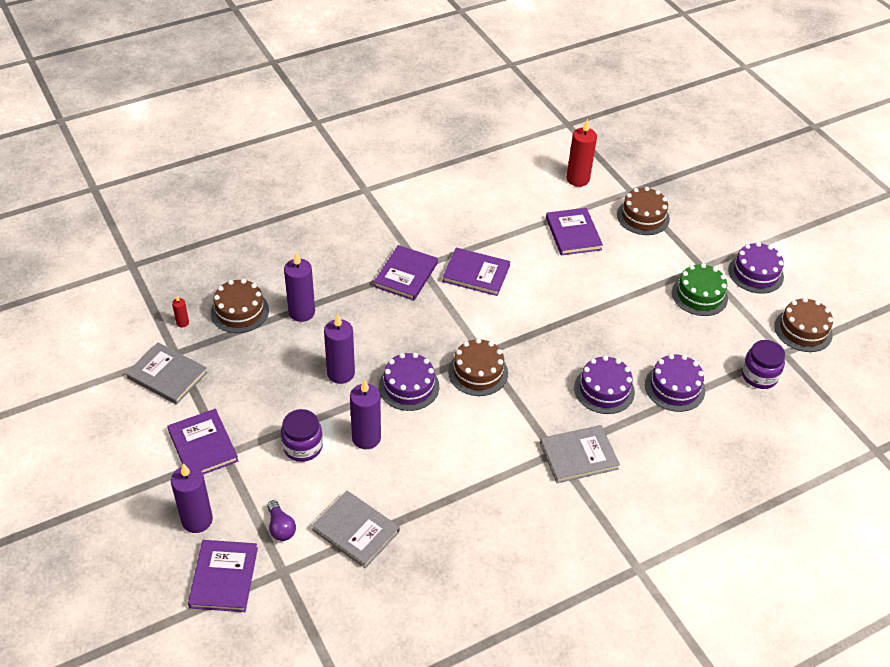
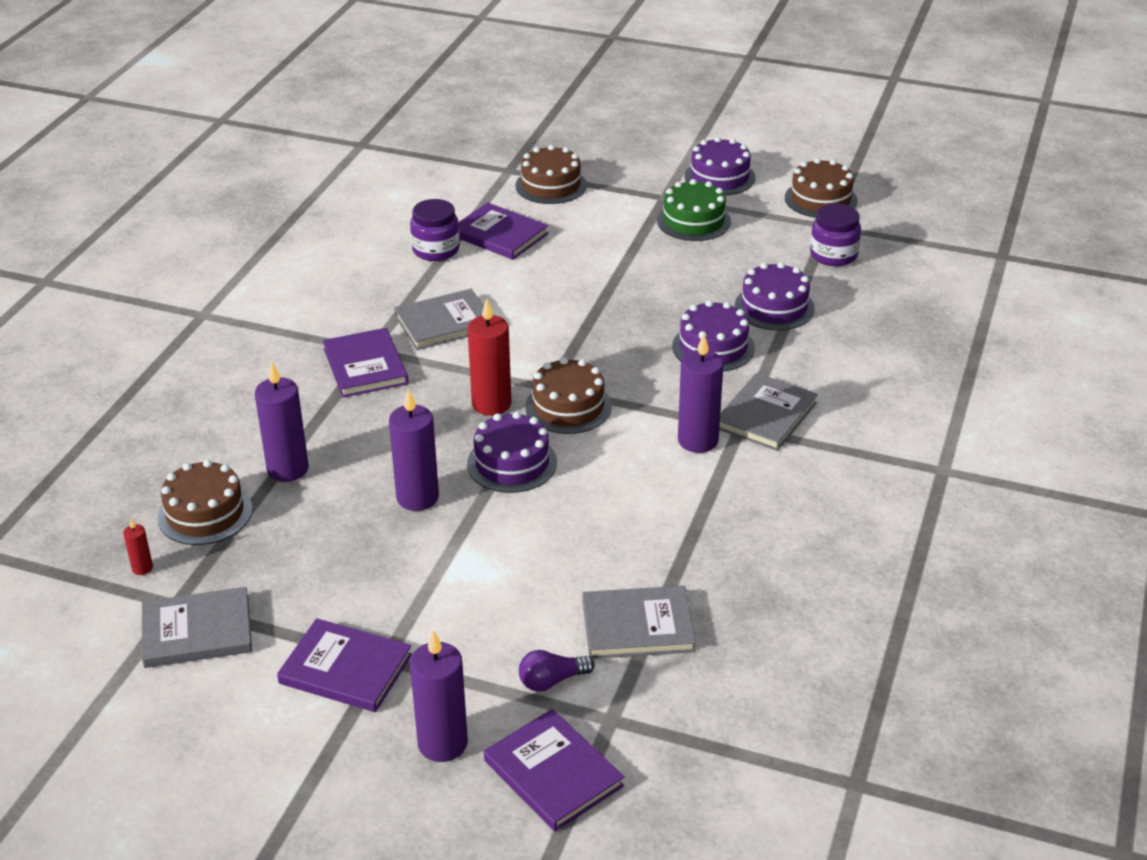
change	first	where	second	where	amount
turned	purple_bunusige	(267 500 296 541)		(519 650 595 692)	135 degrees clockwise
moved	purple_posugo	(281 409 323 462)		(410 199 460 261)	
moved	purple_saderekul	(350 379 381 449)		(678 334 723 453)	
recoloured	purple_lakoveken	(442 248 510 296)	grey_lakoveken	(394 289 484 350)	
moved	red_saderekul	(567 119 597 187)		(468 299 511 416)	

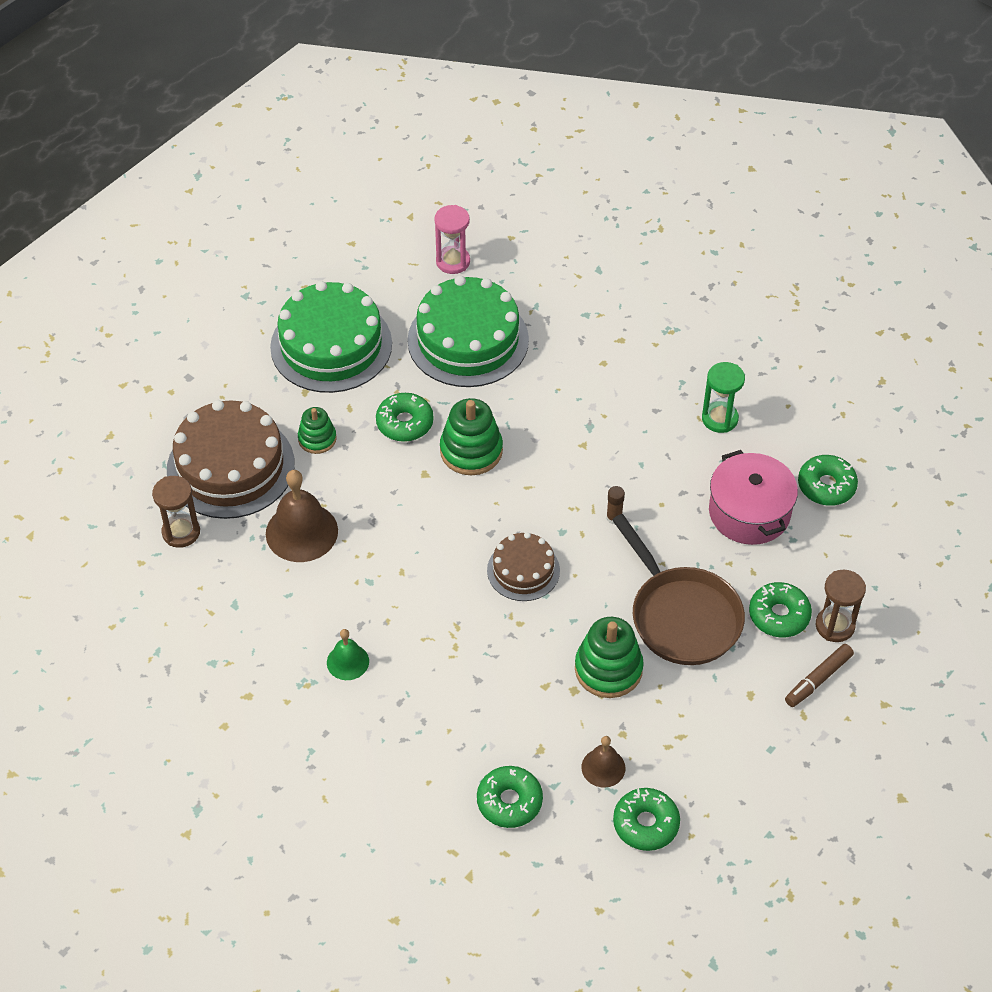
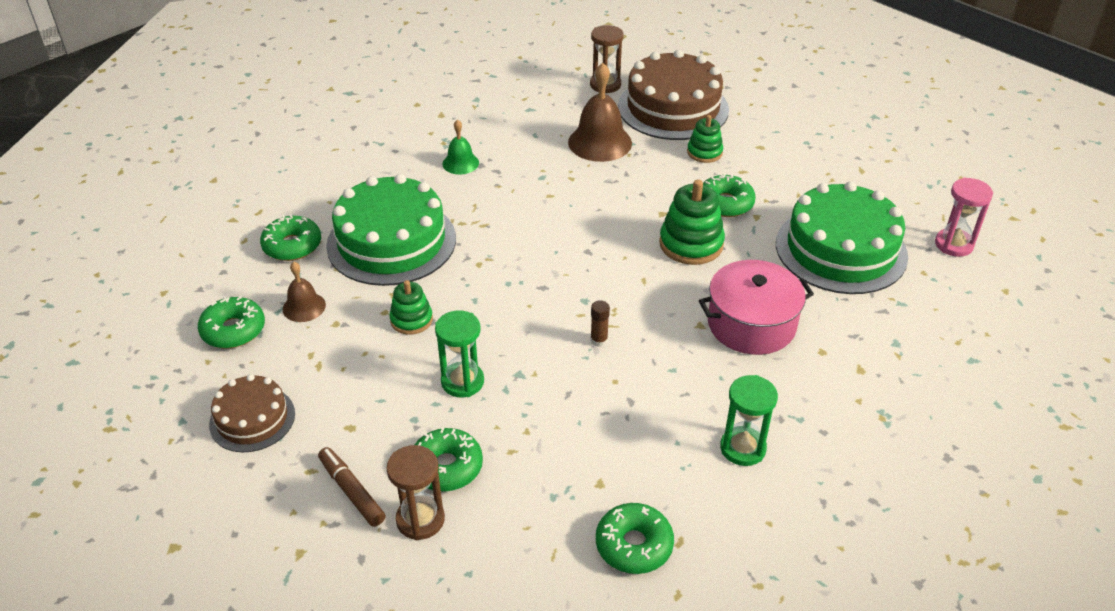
change	first	where	second	where	amount
moved	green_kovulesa	(270 281 392 393)		(326 174 456 286)	
moved	brown_kovulesa	(487 532 560 601)		(209 374 295 452)	
resized	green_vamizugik	(575 617 644 698)		(389 280 433 335)	x0.61
replaced	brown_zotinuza	(612 514 745 665)	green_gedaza	(435 310 484 397)	
moved	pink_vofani	(709 450 798 545)		(699 260 814 355)	

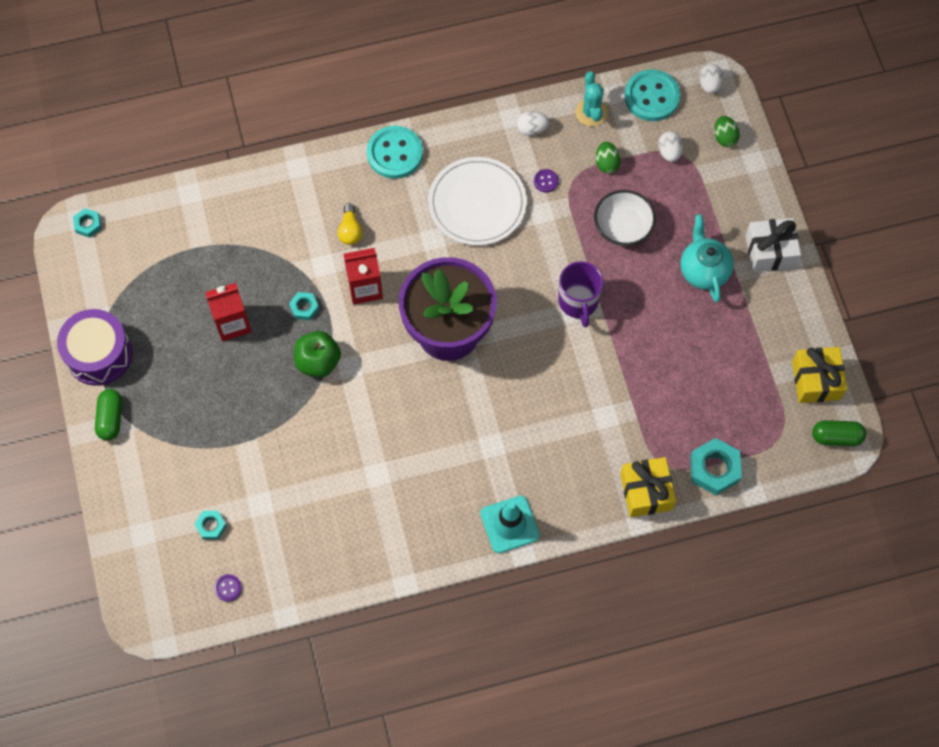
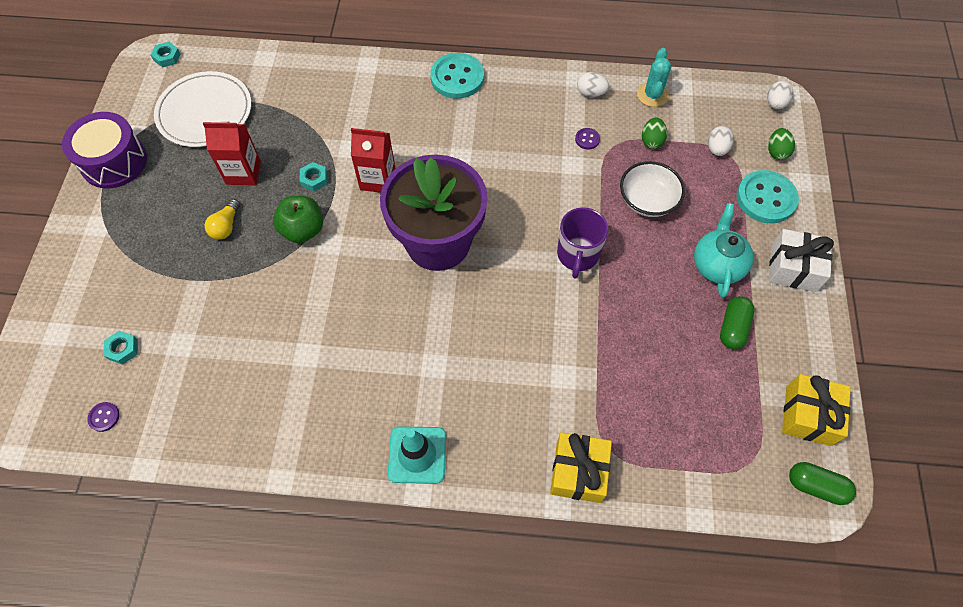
change	first	where	second	where	amount
moved	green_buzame	(95 389 122 441)		(720 296 754 349)	
moved	yellow_bunusige	(338 203 363 245)		(205 199 240 240)	
moved	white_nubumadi	(428 157 527 245)		(154 71 252 147)	
moved	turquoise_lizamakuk	(624 69 680 121)		(737 170 799 223)	
removed	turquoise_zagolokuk	(690 438 742 495)			

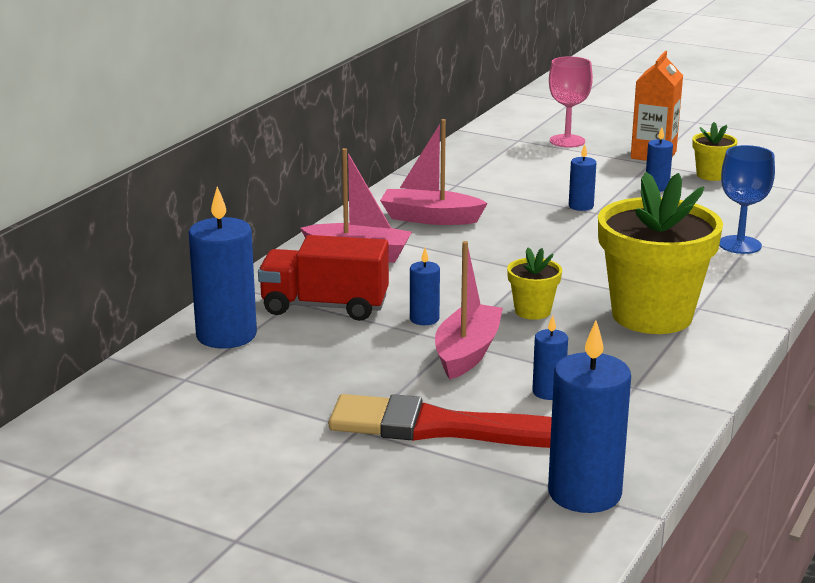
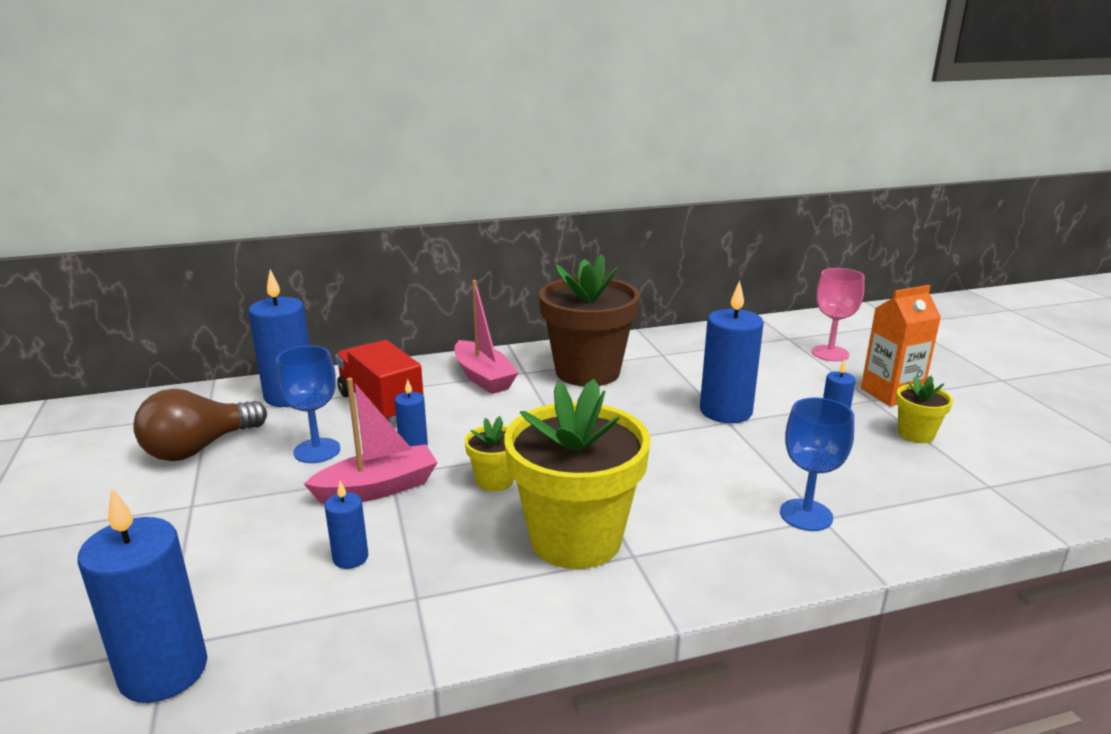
change	first	where	second	where	amount
removed	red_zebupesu	(329 394 552 448)			
replaced	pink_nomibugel	(380 119 488 225)	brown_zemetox	(539 254 640 386)	
resized	blue_saderekul	(569 144 596 211)		(700 281 764 423)	x1.98
added			brown_bunusige	(133 389 267 461)	
added			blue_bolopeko	(276 346 340 463)	

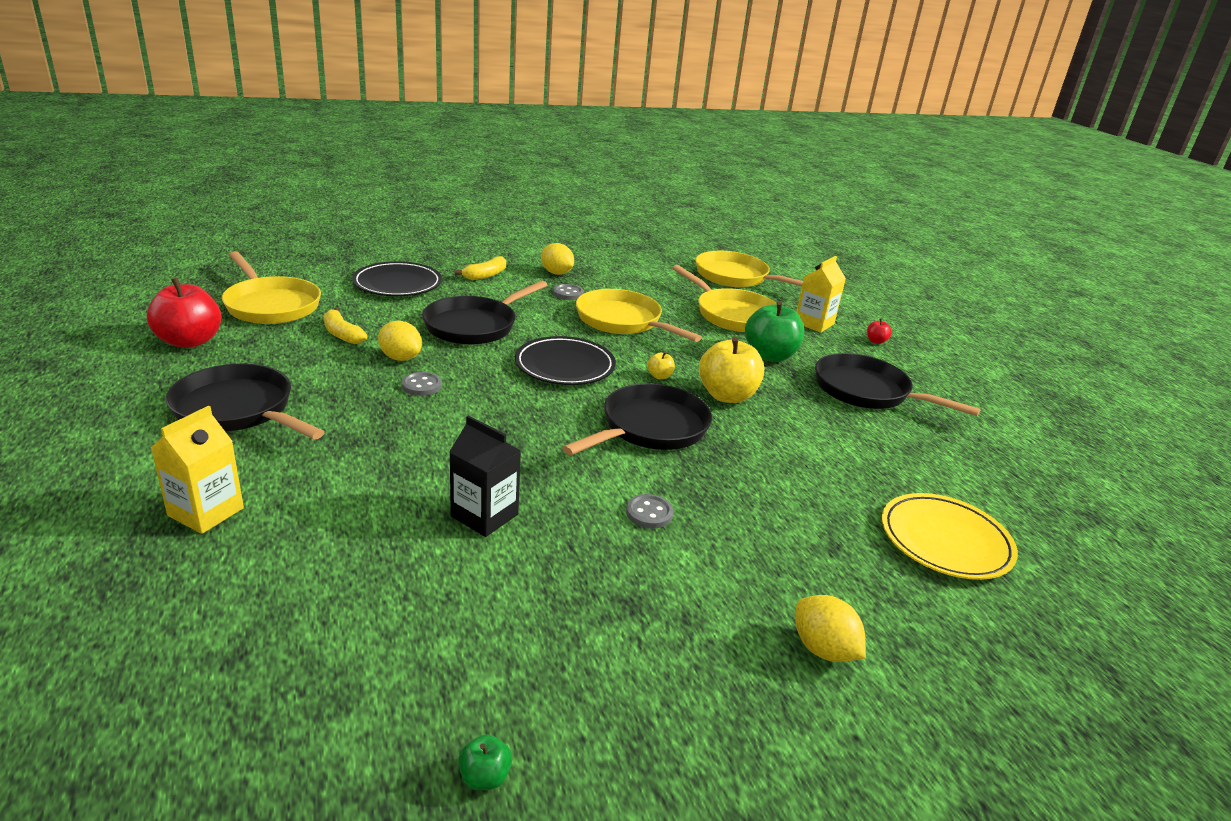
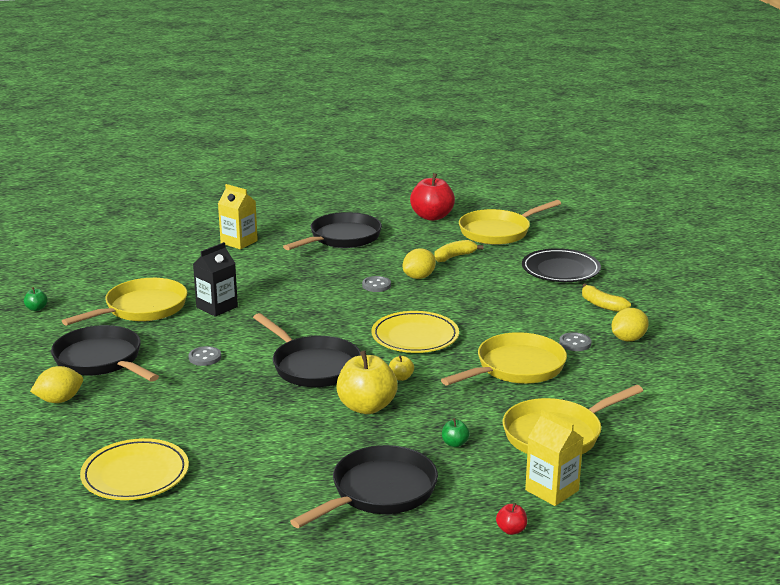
change	first	where	second	where	amount
moved	black_zotinuza	(422 281 547 345)		(51 325 159 382)	
recoloured	black_nubumadi	(515 336 616 385)	yellow_nubumadi	(372 311 459 353)	
moved	yellow_zotinuza	(695 251 803 287)		(62 278 187 326)	
resized	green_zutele	(745 301 804 362)		(442 418 470 447)	x0.44

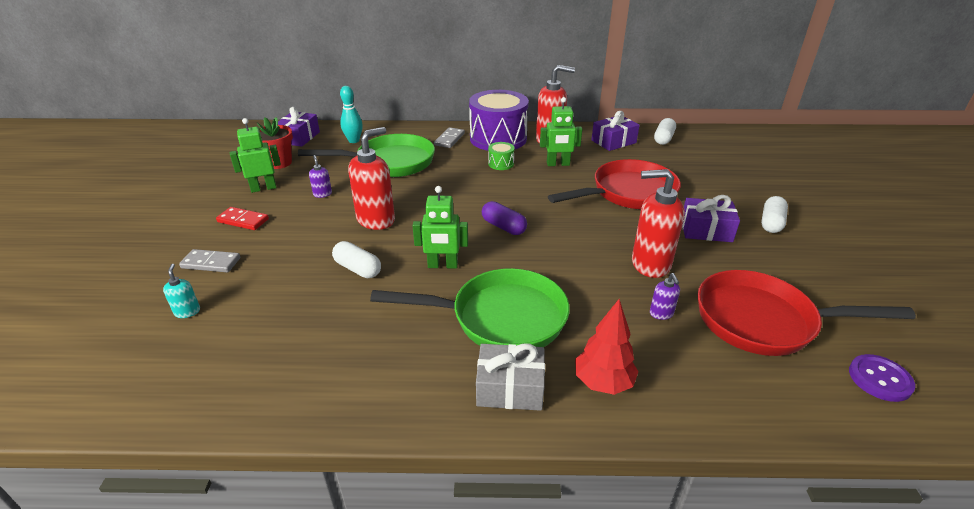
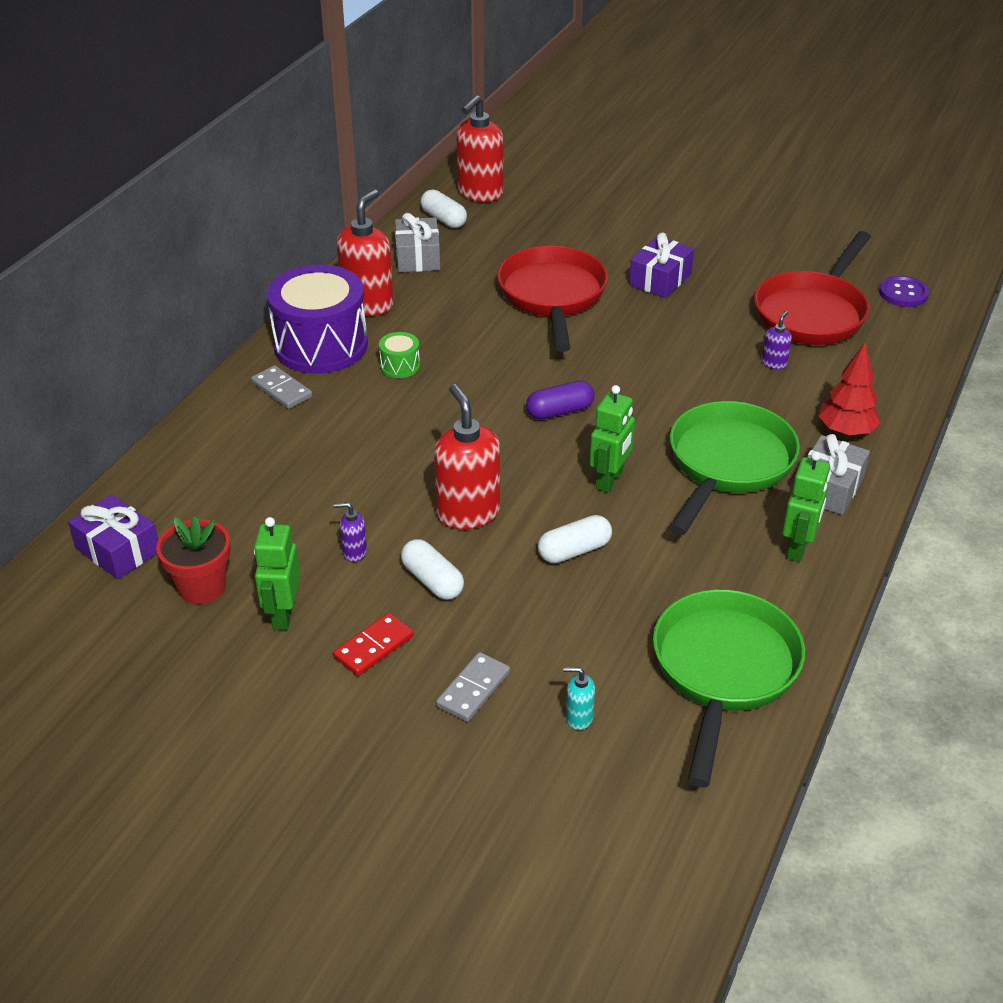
change	first	where	second	where	amount
moved	green_zotinuza	(298 134 435 177)		(653 589 805 787)	
removed	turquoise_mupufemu	(340 86 363 143)			
moved	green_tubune	(540 97 582 166)		(782 451 830 562)	
recoloured	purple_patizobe	(591 111 640 151)	grey_patizobe	(395 213 440 272)	
moved	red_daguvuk	(632 169 685 278)		(456 95 503 202)	
turned	purple_daguvuk	(650 273 680 320)		(762 311 792 369)	75 degrees counterclockwise
moved	white_buzame	(761 196 788 233)		(401 539 464 600)	

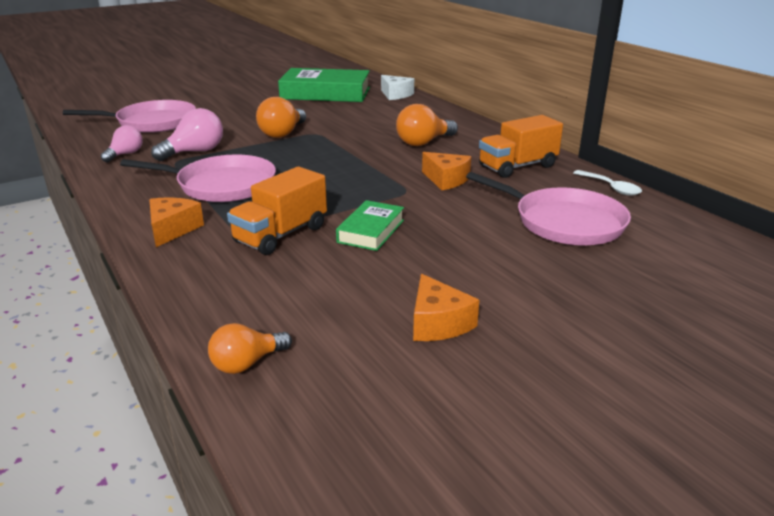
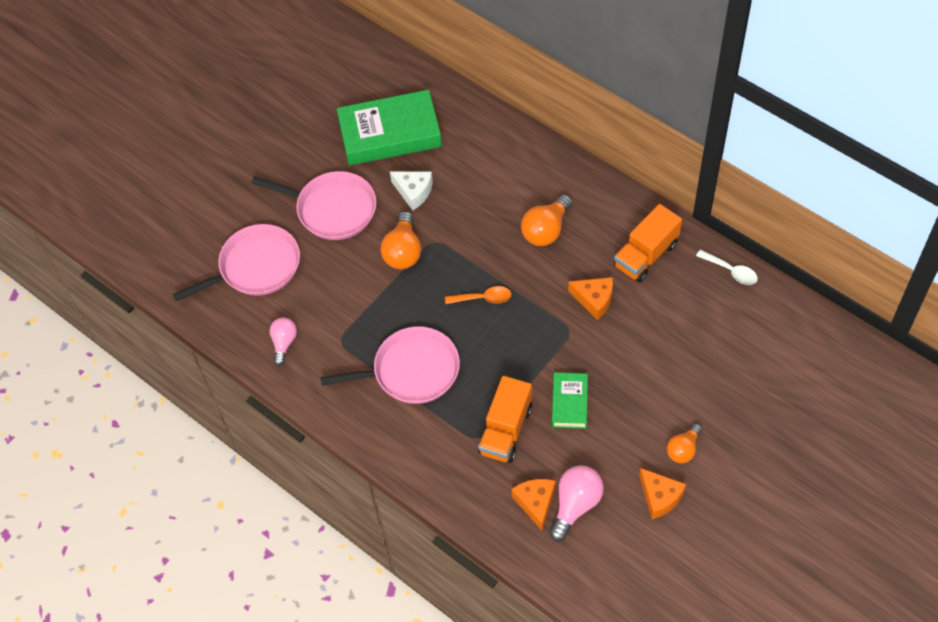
change	first	where	second	where	amount
moved	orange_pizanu	(149 197 204 247)		(512 479 556 531)	
moved	pink_bunusige	(151 108 223 161)		(549 465 604 542)	
moved	orange_bunusige	(208 323 292 374)		(667 424 702 463)	
moved	white_pizanu	(381 75 414 100)		(390 171 433 210)	
moved	pink_zotinuza	(466 172 631 245)		(251 171 376 240)	
added			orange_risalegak	(445 286 511 304)	

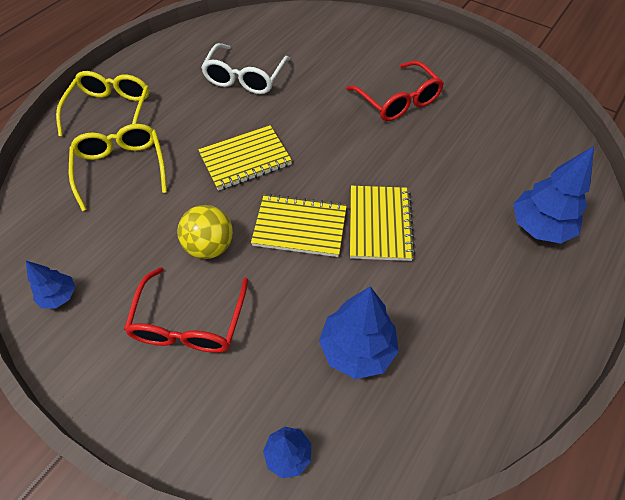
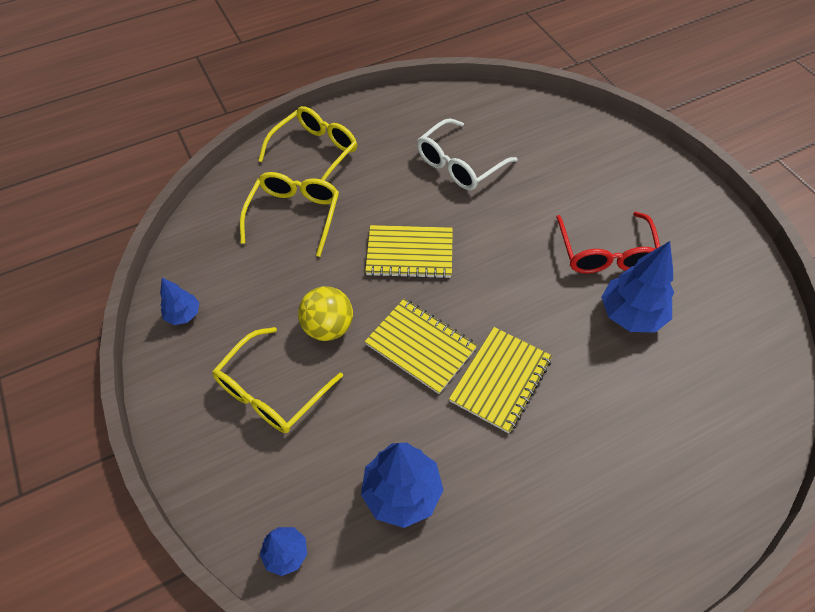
change	first	where	second	where	amount
recoloured	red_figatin	(124 267 248 353)	yellow_figatin	(212 327 343 433)	
moved	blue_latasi	(513 146 594 244)		(601 241 674 333)	

